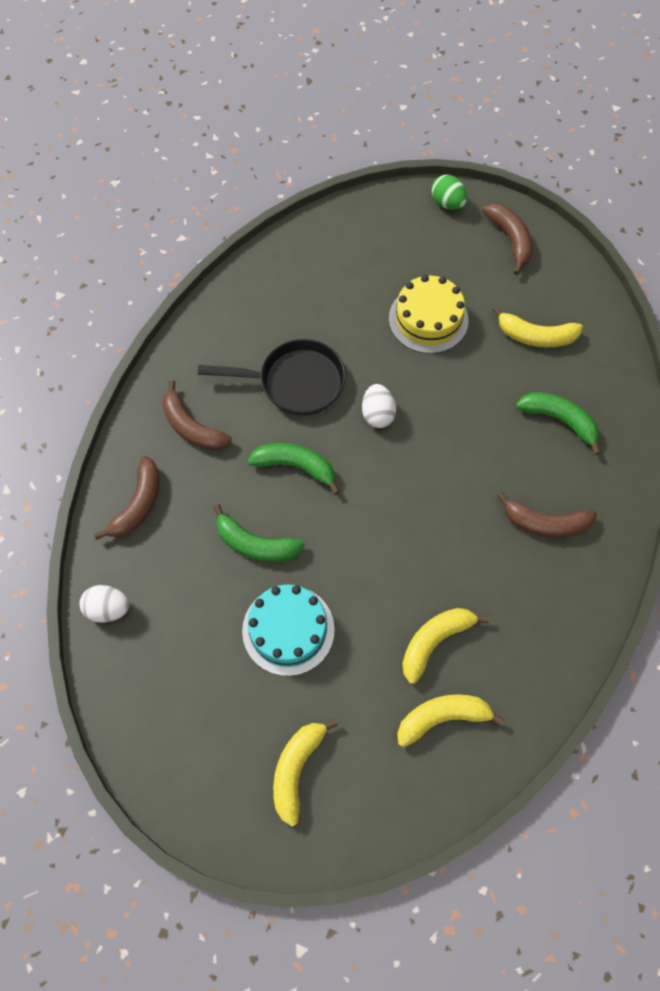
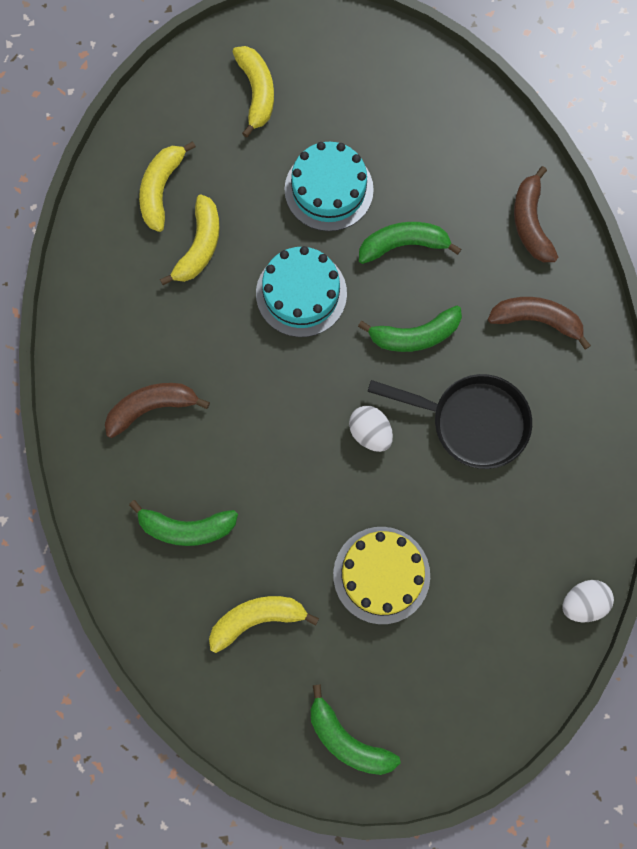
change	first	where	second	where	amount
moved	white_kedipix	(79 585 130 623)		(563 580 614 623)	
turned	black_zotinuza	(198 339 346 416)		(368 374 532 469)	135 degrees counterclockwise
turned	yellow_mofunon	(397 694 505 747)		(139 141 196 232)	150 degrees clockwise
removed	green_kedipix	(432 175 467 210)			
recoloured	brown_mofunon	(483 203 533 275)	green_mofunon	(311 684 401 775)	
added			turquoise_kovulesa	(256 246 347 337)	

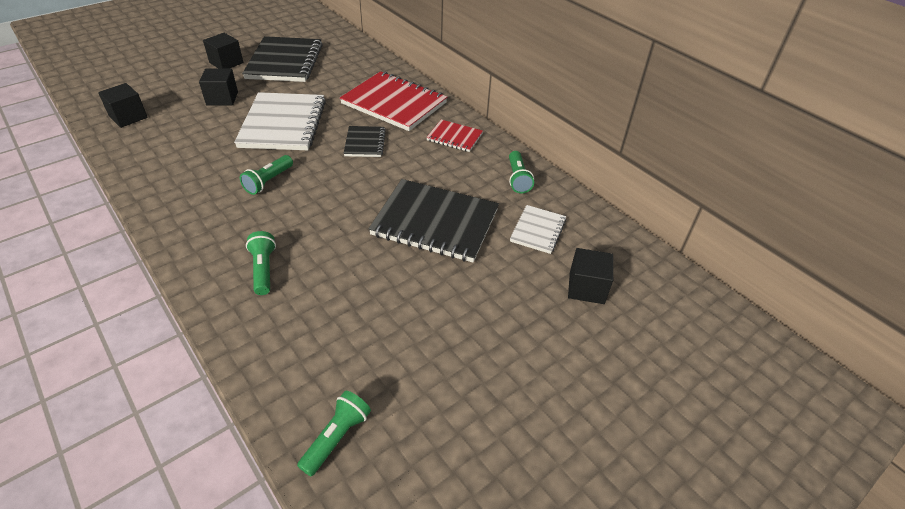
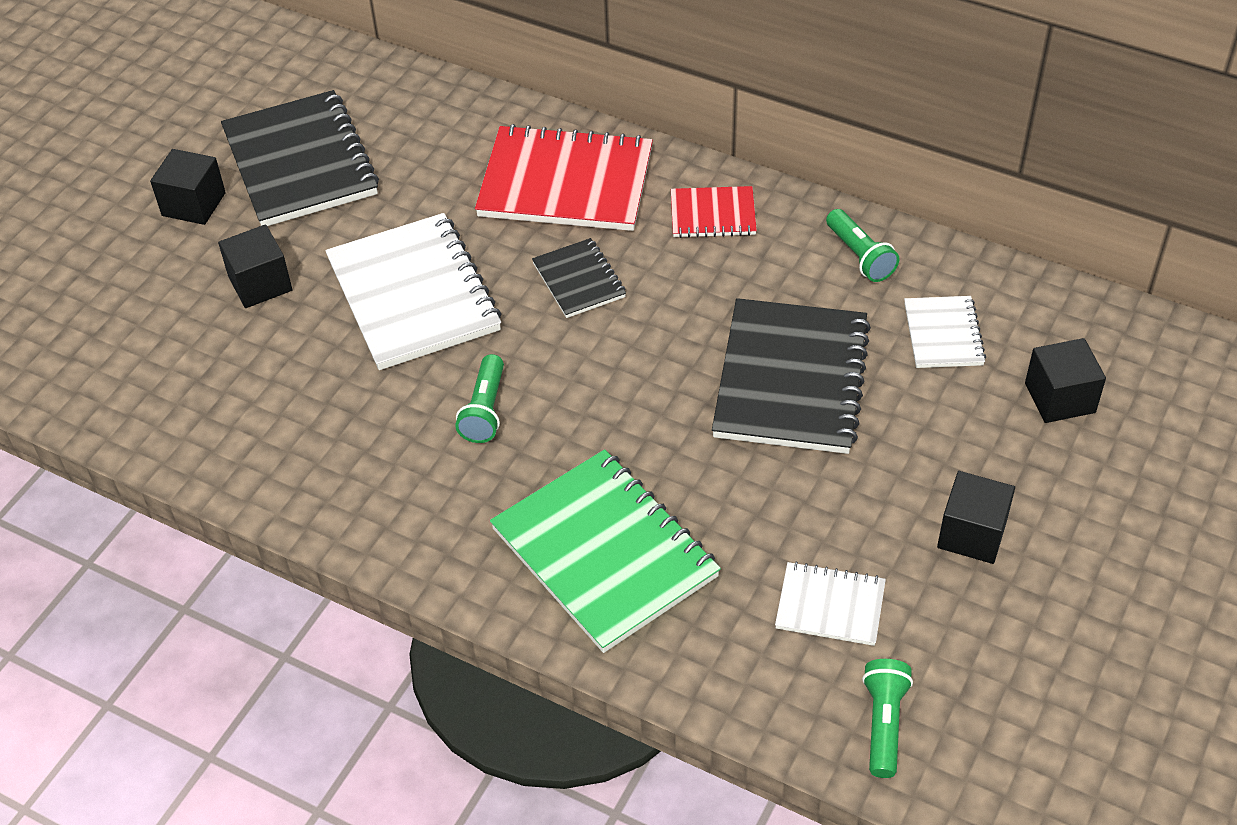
change	first	where	second	where	amount
moved	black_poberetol	(98 83 148 128)		(937 471 1015 564)	
replaced	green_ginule	(246 231 276 295)	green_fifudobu	(490 449 721 653)	
turned	black_fifudobu	(369 179 499 263)		(712 298 871 454)	75 degrees counterclockwise
added			white_fifudobu	(775 561 886 646)	

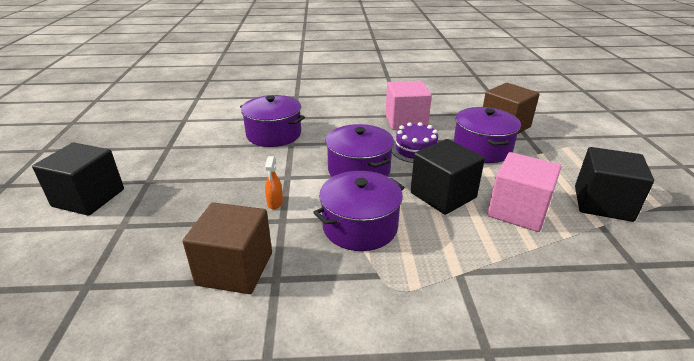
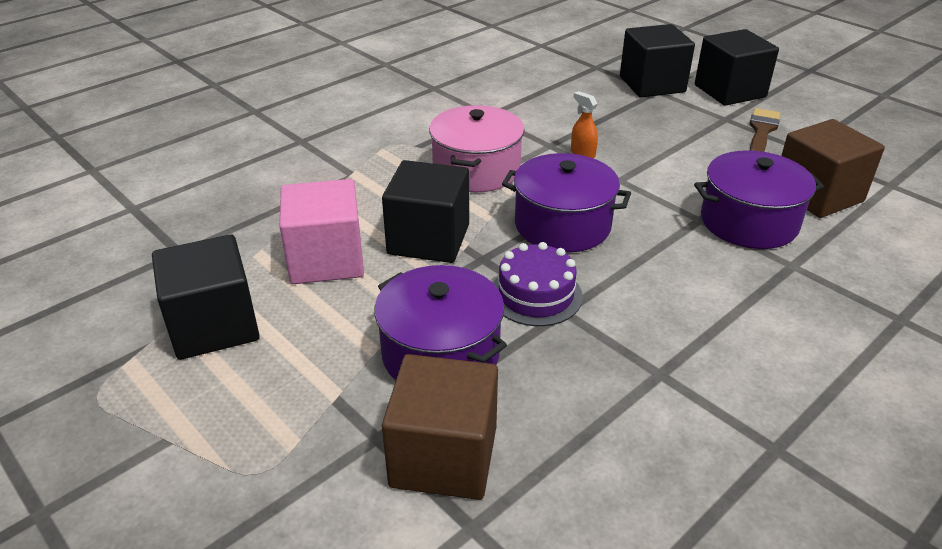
change	first	where	second	where	amount
moved	brown_poberetol	(183 202 272 294)		(781 119 885 218)	
recoloured	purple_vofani	(313 171 405 251)	pink_vofani	(429 105 524 192)	
removed	pink_poberetol	(385 81 432 130)			
added			black_poberetol	(620 24 695 97)	
added			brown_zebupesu	(749 108 780 152)	

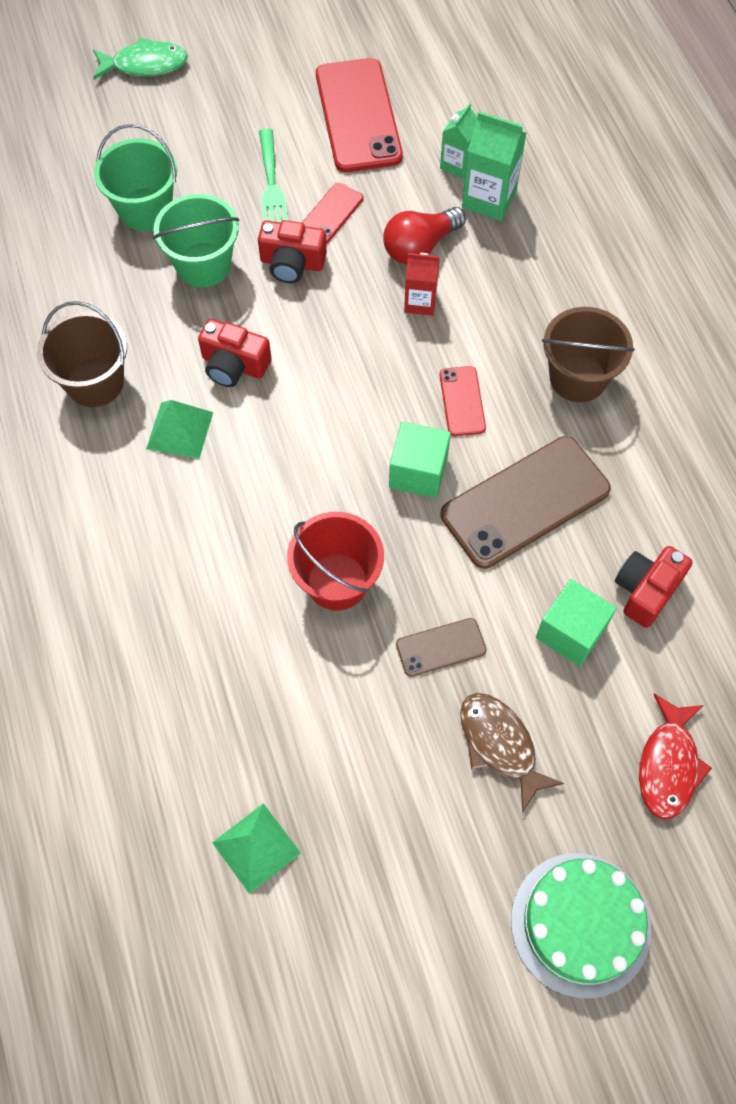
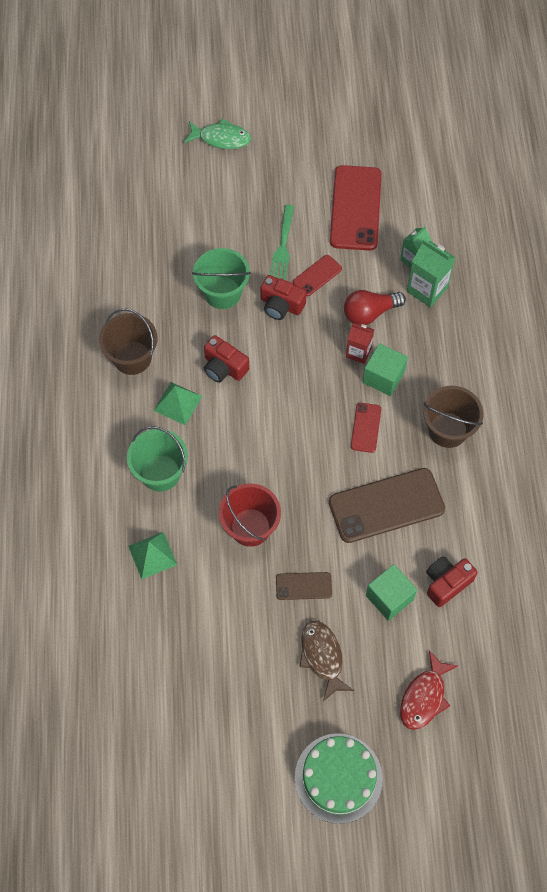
change	first	where	second	where	amount
moved	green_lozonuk	(94 124 177 231)		(127 426 188 492)	
moved	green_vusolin	(212 803 301 894)		(128 532 177 579)	
moved	green_poberetol	(389 421 451 498)		(363 343 408 396)	

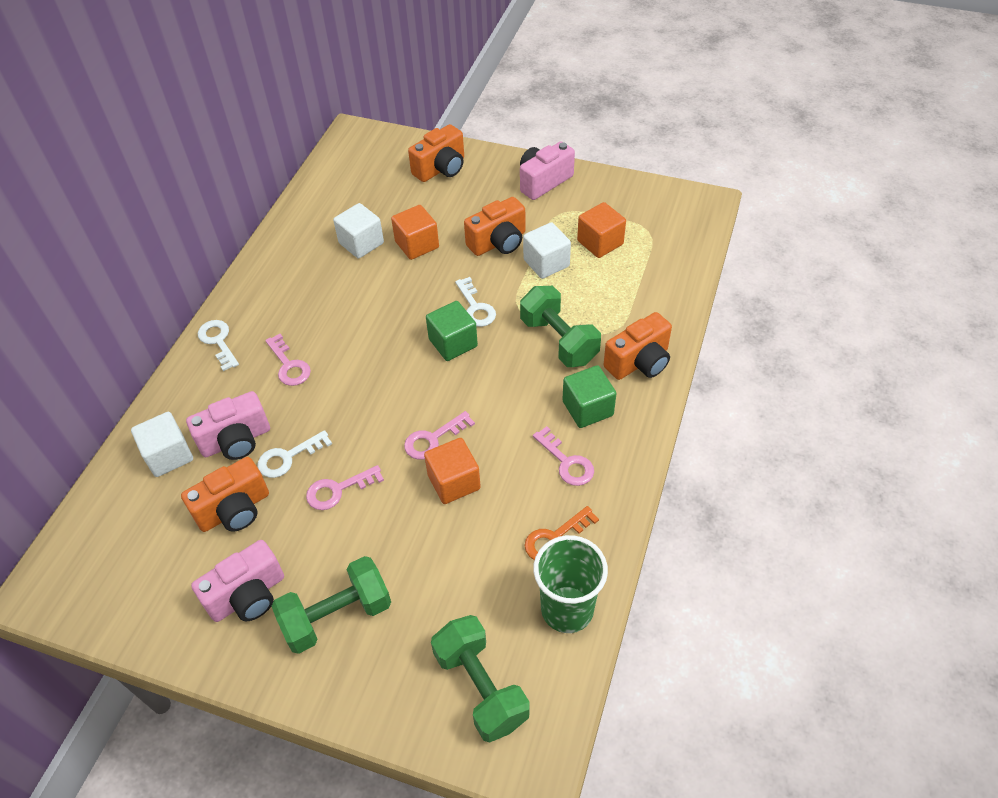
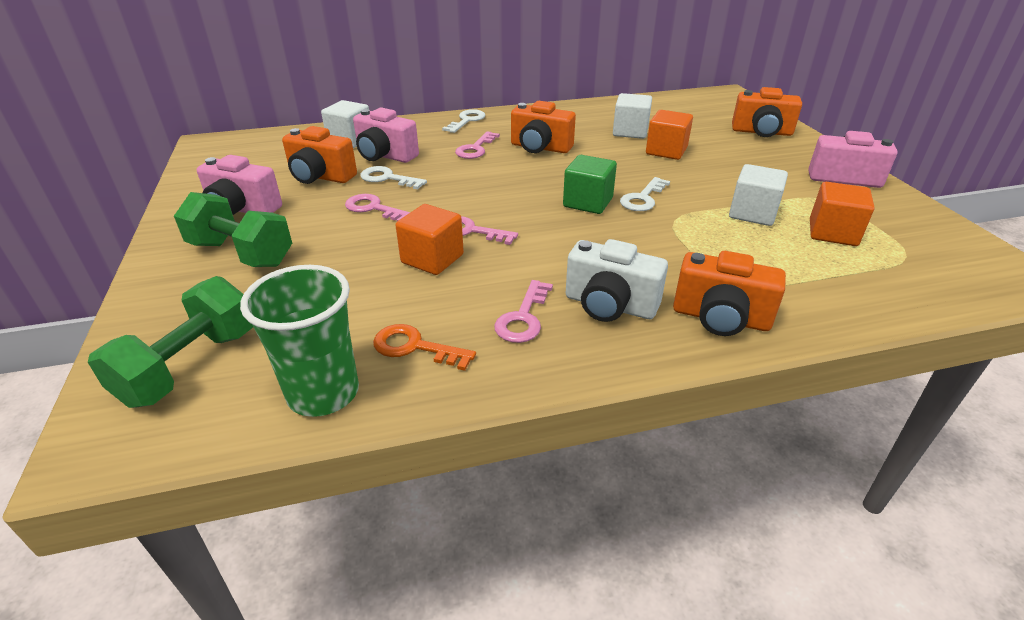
change	first	where	second	where	amount
moved	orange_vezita	(464 197 525 256)		(511 101 576 153)	
removed	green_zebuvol	(520 286 601 367)			
replaced	green_poberetol	(562 365 617 428)	white_vezita	(566 239 668 322)	

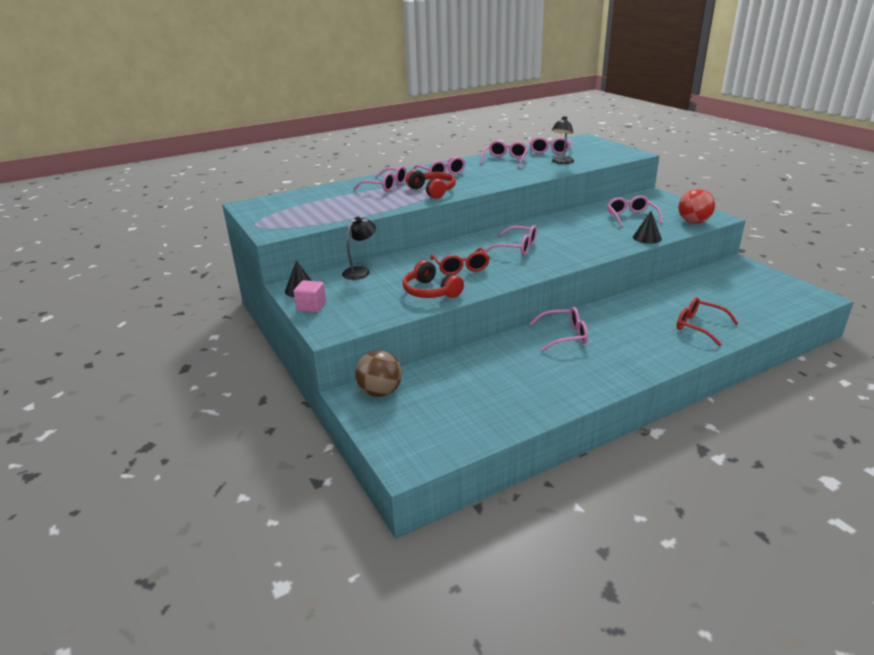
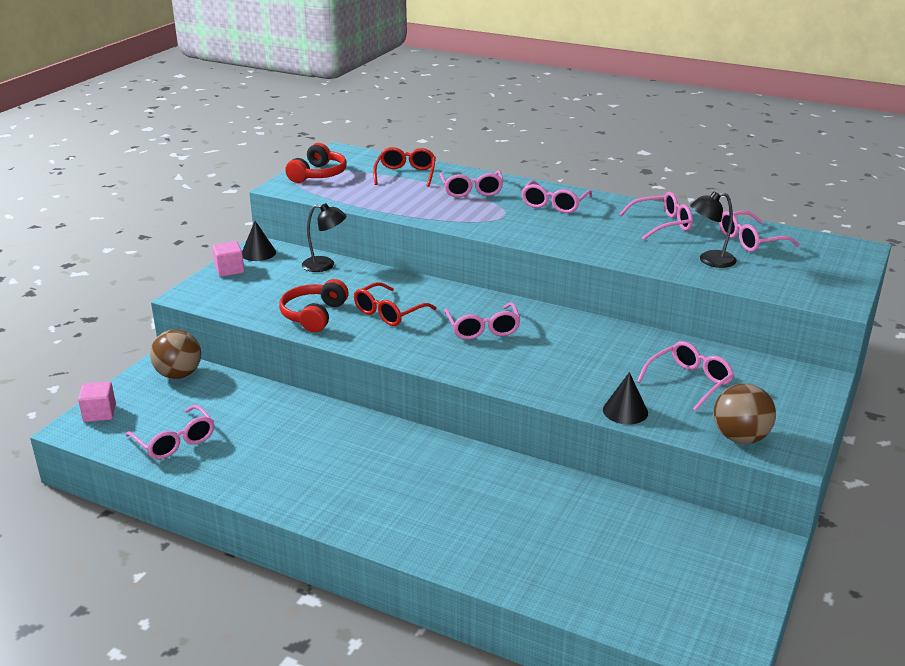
change	first	where	second	where	amount
moved	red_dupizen	(406 169 456 199)		(285 143 347 183)	
moved	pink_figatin	(530 307 588 351)		(125 405 214 459)	
moved	red_figatin	(677 297 739 346)		(373 147 436 187)	
recoloured	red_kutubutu	(678 189 715 224)	brown_kutubutu	(714 383 776 444)	
added			pink_poberetol	(78 381 116 422)	

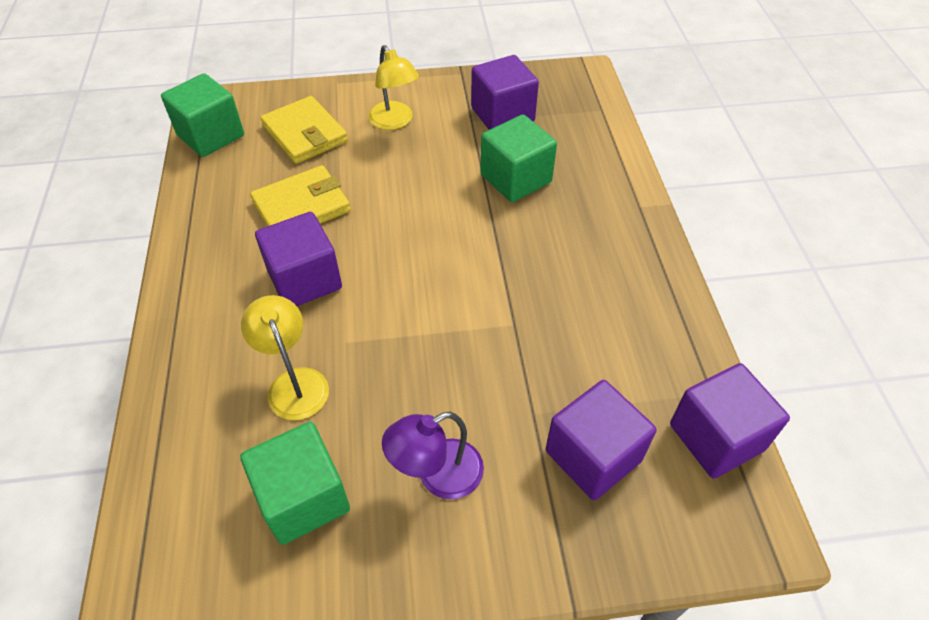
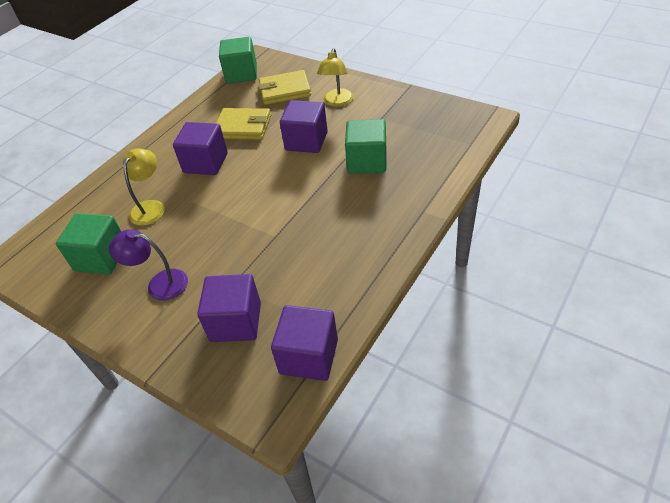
change	first	where	second	where	amount
turned	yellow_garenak	(260 96 348 164)		(258 70 311 105)	75 degrees clockwise
moved	purple_poberetol	(471 55 539 130)		(280 100 328 153)	

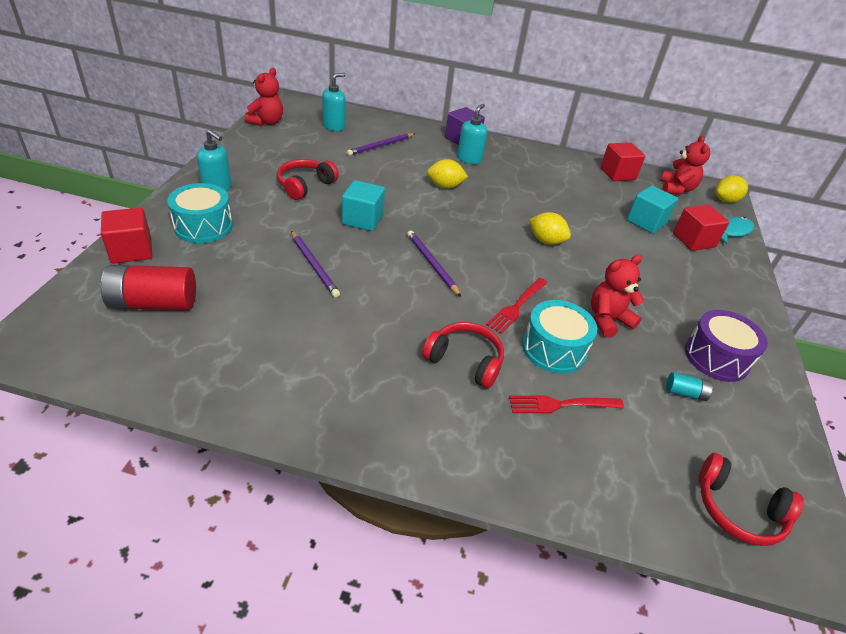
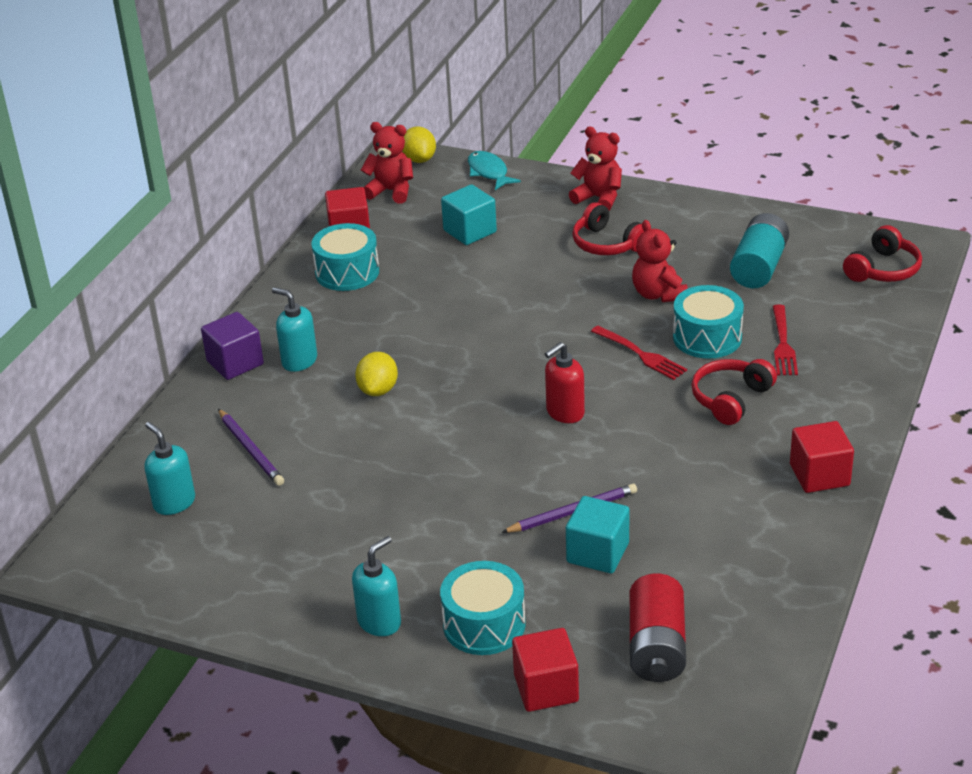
change	first	where	second	where	amount
moved	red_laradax	(245 68 283 126)		(569 127 622 211)	
moved	red_dupizen	(277 159 339 200)		(572 202 644 255)	
moved	turquoise_poberetol	(342 180 385 231)		(566 496 629 574)	
replaced	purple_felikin	(407 230 461 297)	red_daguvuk	(545 342 585 423)	
removed	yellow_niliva	(529 212 571 245)			
resized	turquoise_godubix	(666 372 712 401)		(730 213 789 288)	x2.10
moved	red_poberetol	(673 205 729 251)		(790 421 854 493)	
removed	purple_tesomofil	(685 310 768 382)			
added			turquoise_tesomofil	(311 223 379 291)	

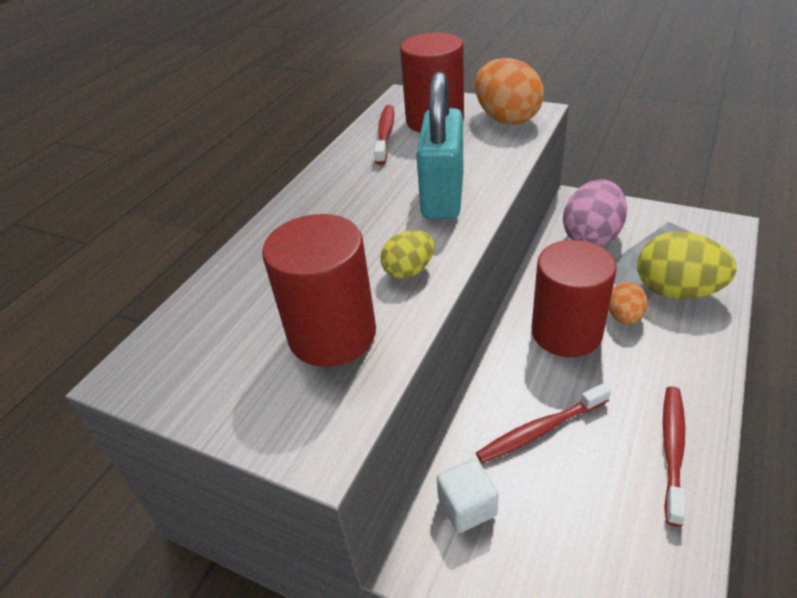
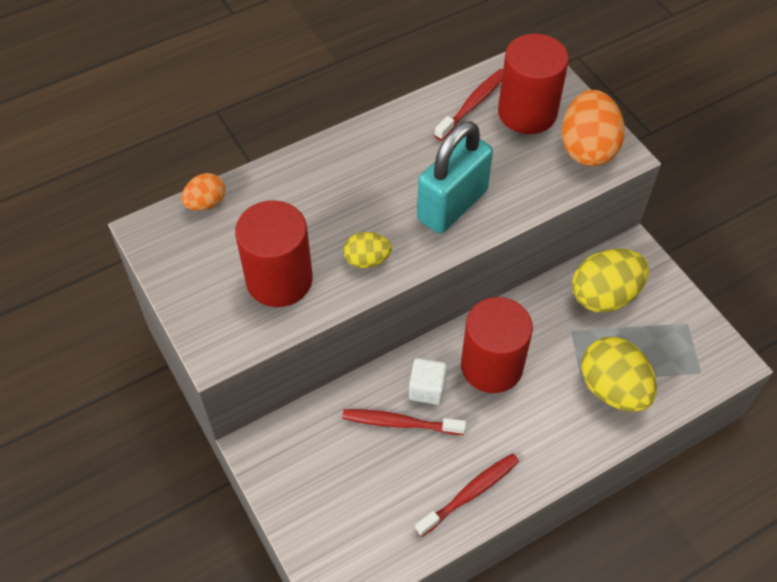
change	first	where	second	where	amount
moved	white_poberetol	(437 458 498 533)		(409 358 447 405)	
recoloured	pink_kedipix	(563 179 627 246)	yellow_kedipix	(572 249 649 313)	
moved	orange_kedipix	(609 282 648 324)		(182 173 225 211)	

